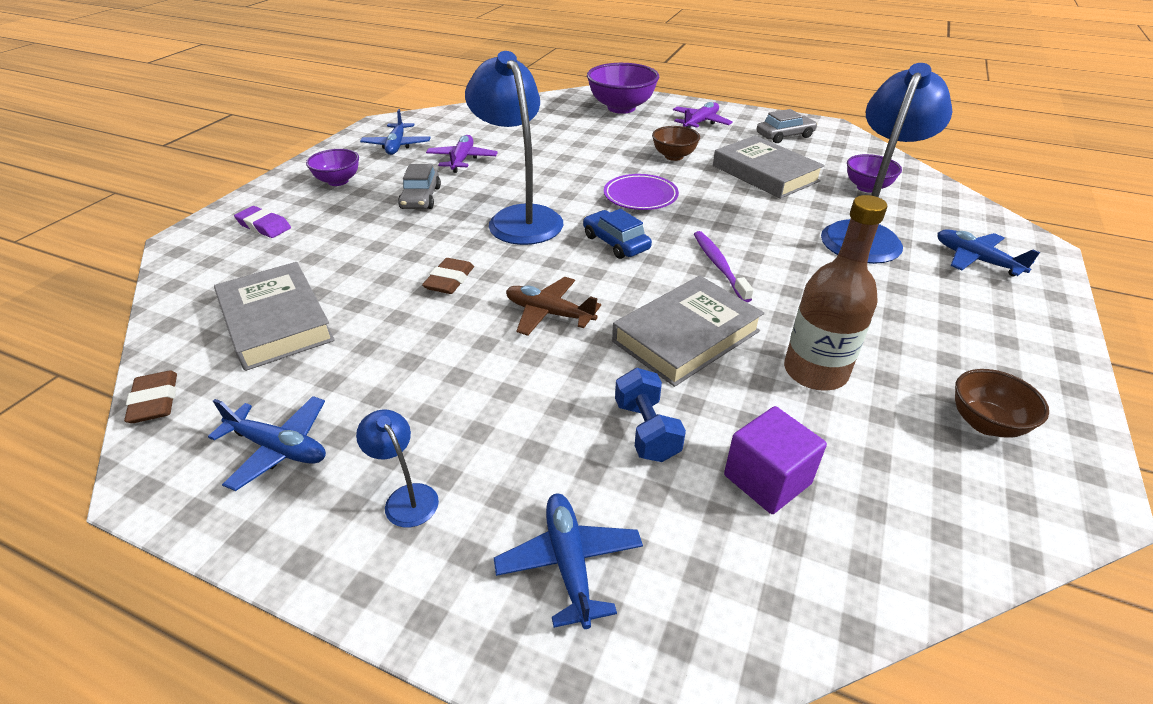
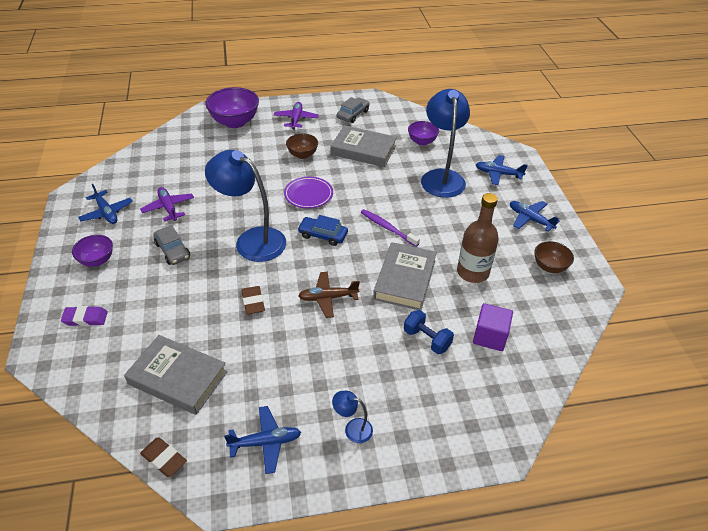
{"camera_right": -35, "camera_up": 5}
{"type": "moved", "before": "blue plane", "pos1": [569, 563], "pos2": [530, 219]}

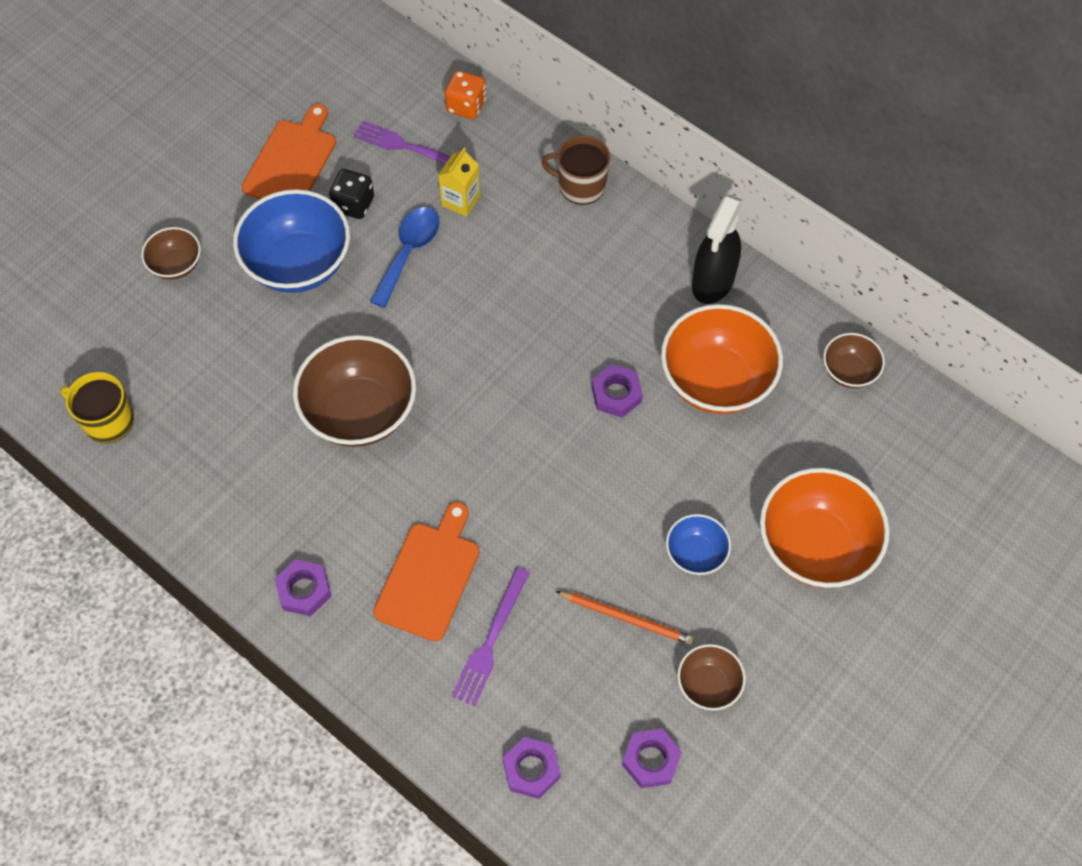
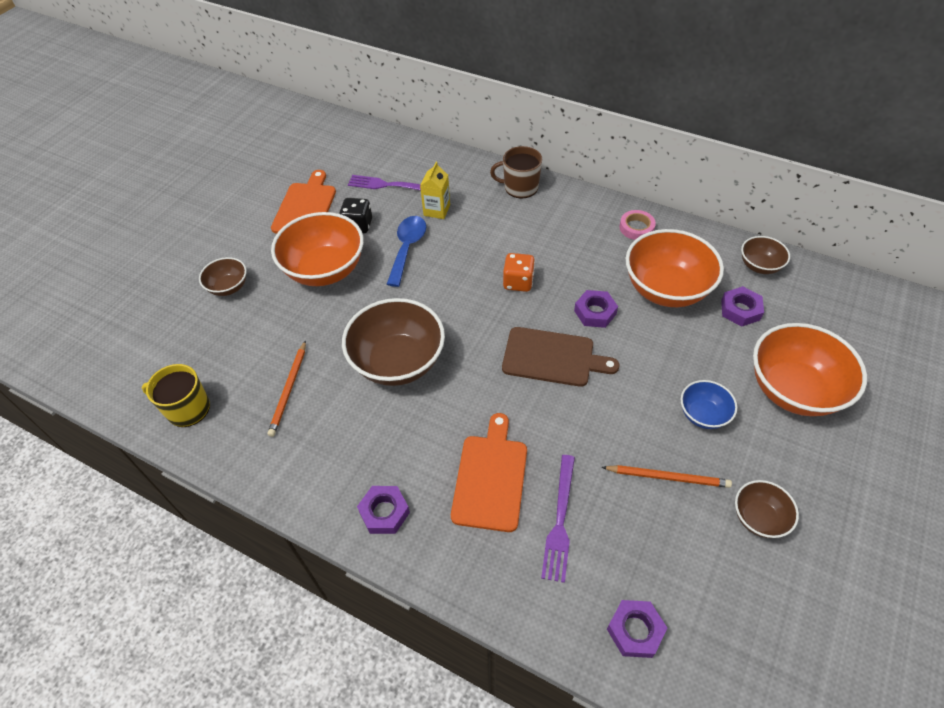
{"camera_right": -10, "camera_up": -10}
{"type": "added", "after": "orange pencil", "pos2": [289, 390]}
{"type": "recoloured", "before": "blue bowl", "after": "orange bowl", "pos1": [298, 264], "pos2": [325, 270]}
{"type": "added", "after": "brown cutting board", "pos2": [552, 357]}
{"type": "moved", "before": "orange dice", "pos1": [466, 106], "pos2": [518, 282]}
{"type": "replaced", "before": "black spray bottle", "after": "pink tape", "pos1": [713, 281], "pos2": [636, 228]}
{"type": "moved", "before": "purple nut", "pos1": [651, 760], "pos2": [740, 310]}

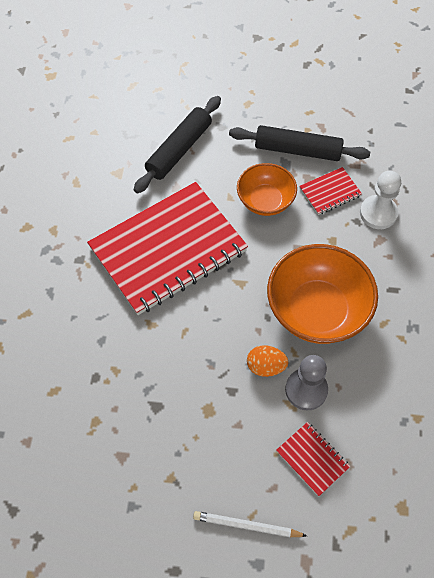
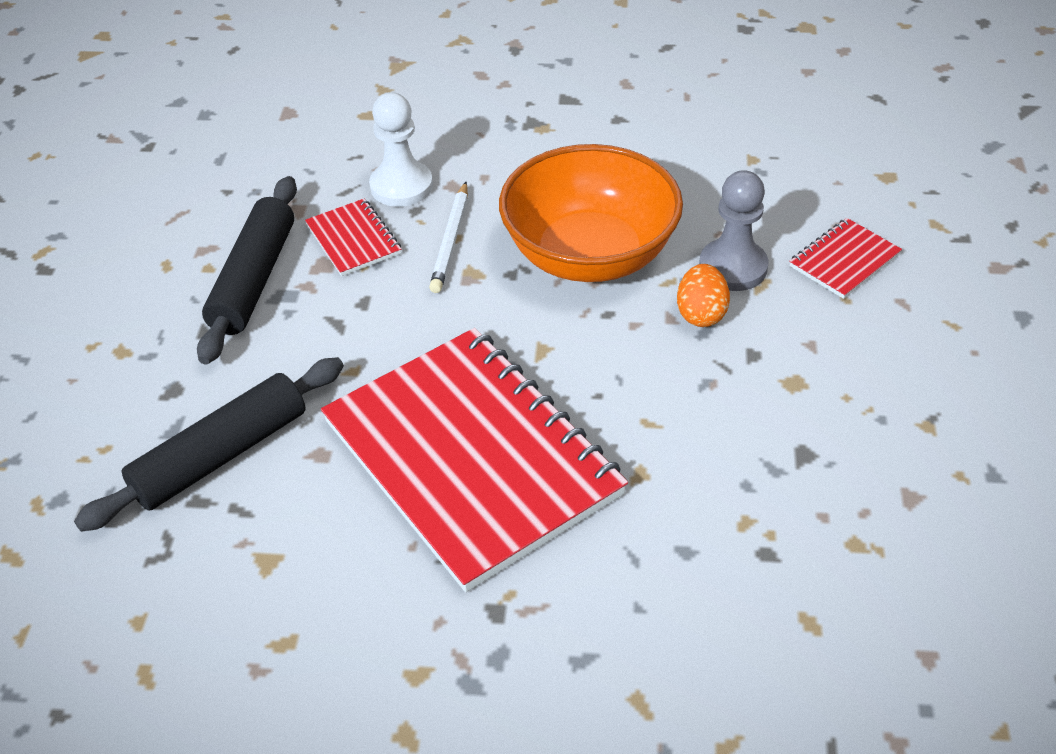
{"camera_right": -90, "camera_up": -15}
{"type": "turned", "before": "black rolling pin", "pos1": [179, 150], "pos2": [221, 455], "turn": -75}
{"type": "moved", "before": "white pencil", "pos1": [246, 525], "pos2": [450, 241]}
{"type": "removed", "before": "orange bowl", "pos1": [265, 201]}

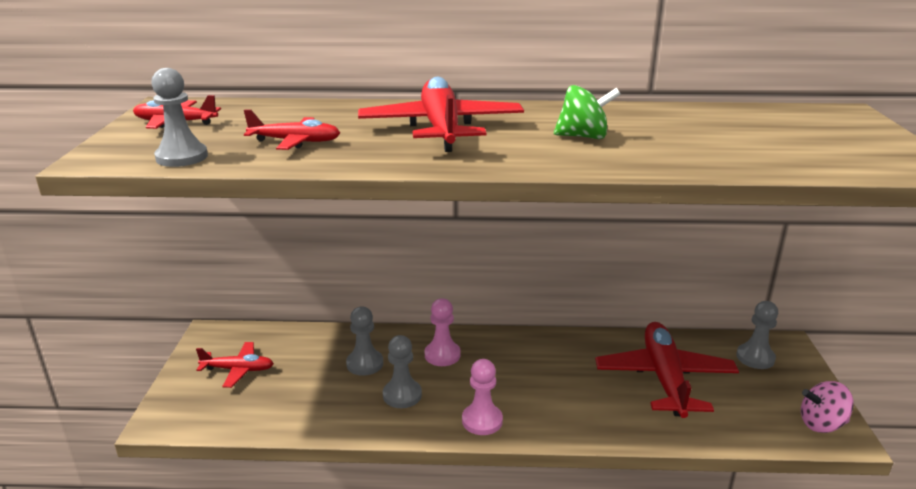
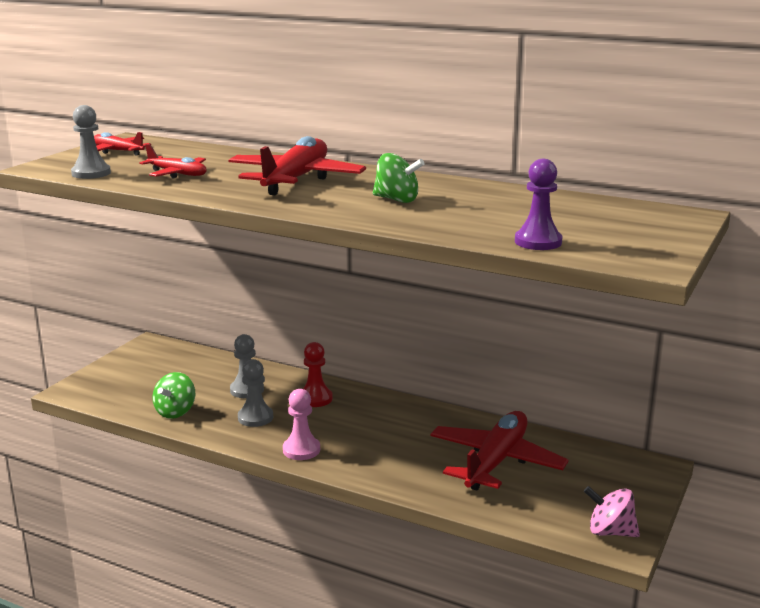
{"camera_right": 25, "camera_up": -5}
{"type": "added", "after": "green spinning top", "pos2": [175, 412]}
{"type": "recoloured", "before": "pink pawn", "after": "red pawn", "pos1": [442, 355], "pos2": [315, 398]}
{"type": "added", "after": "purple pawn", "pos2": [538, 242]}
{"type": "removed", "before": "red plane", "pos1": [238, 370]}
{"type": "removed", "before": "grey pawn", "pos1": [755, 358]}

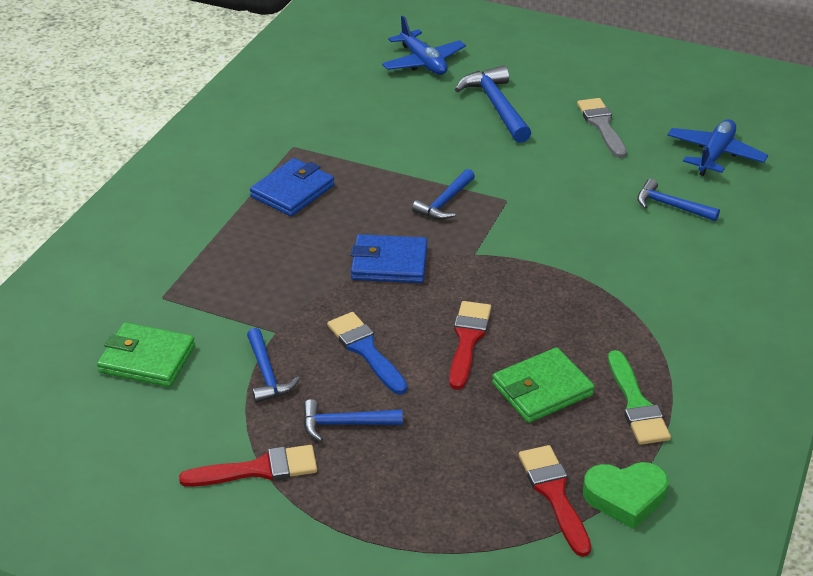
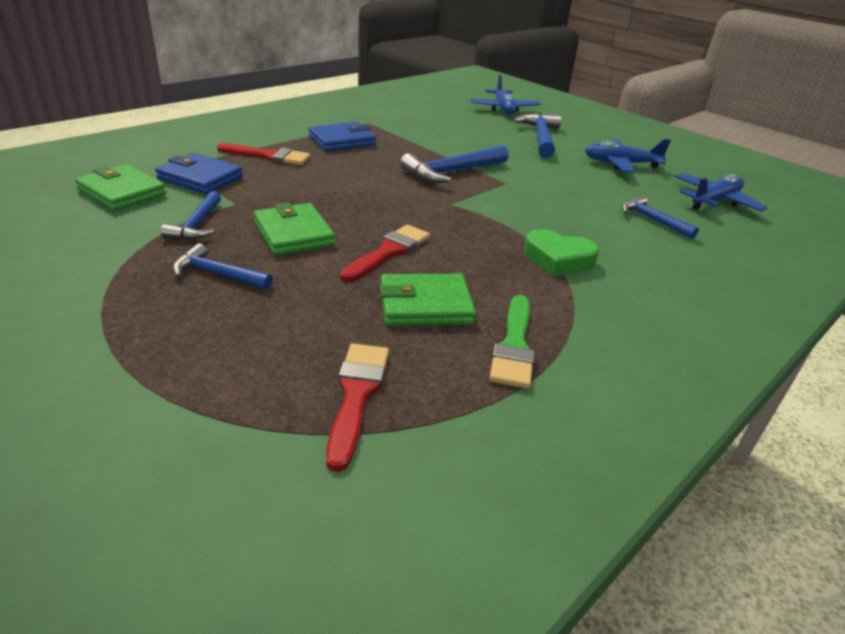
{"camera_right": 20, "camera_up": -5}
{"type": "moved", "before": "blue wallet", "pos1": [389, 263], "pos2": [200, 178]}
{"type": "moved", "before": "red brush", "pos1": [258, 469], "pos2": [268, 156]}
{"type": "replaced", "before": "blue brush", "after": "green wallet", "pos1": [365, 350], "pos2": [293, 233]}
{"type": "resized", "before": "blue hammer", "pos1": [445, 202], "pos2": [452, 172], "scale": 1.58}
{"type": "moved", "before": "green heart", "pos1": [625, 497], "pos2": [558, 259]}
{"type": "replaced", "before": "grey brush", "after": "blue plane", "pos1": [602, 125], "pos2": [621, 164]}

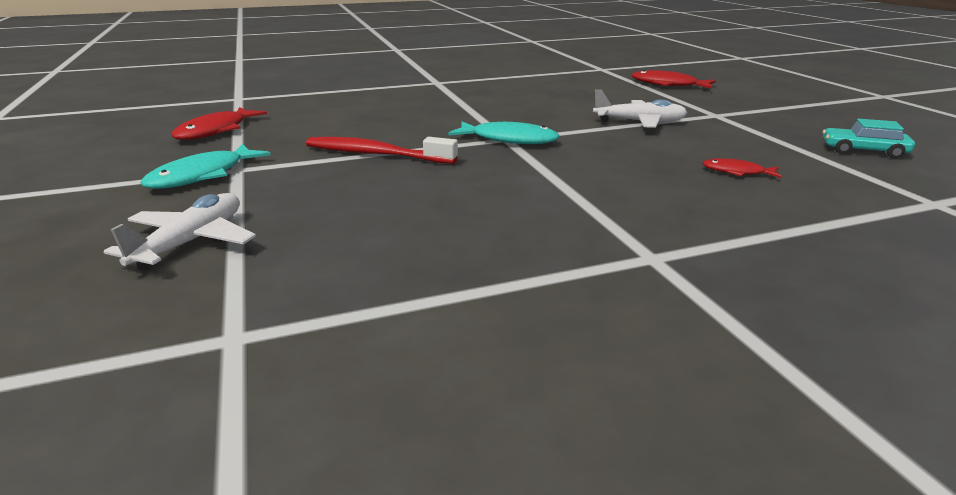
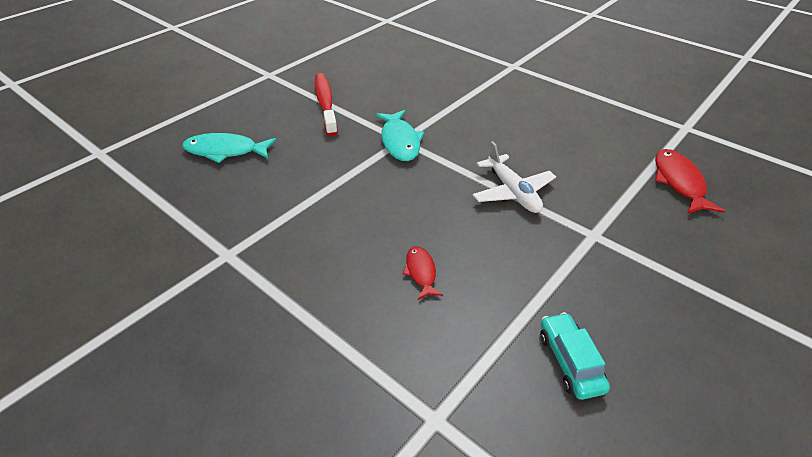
{"camera_right": 60, "camera_up": 15}
{"type": "moved", "before": "turquoise fish", "pos1": [203, 175], "pos2": [225, 151]}
{"type": "removed", "before": "white plane", "pos1": [191, 242]}
{"type": "removed", "before": "red fish", "pos1": [216, 131]}

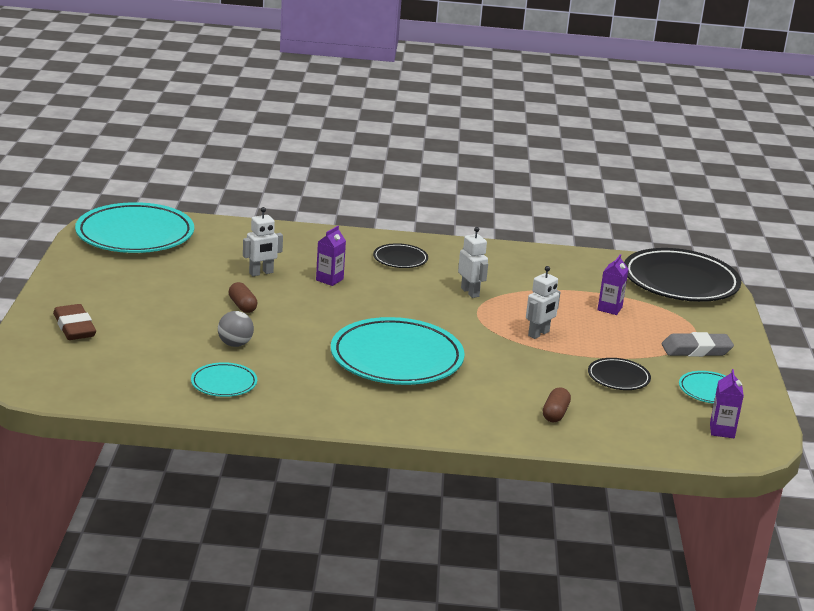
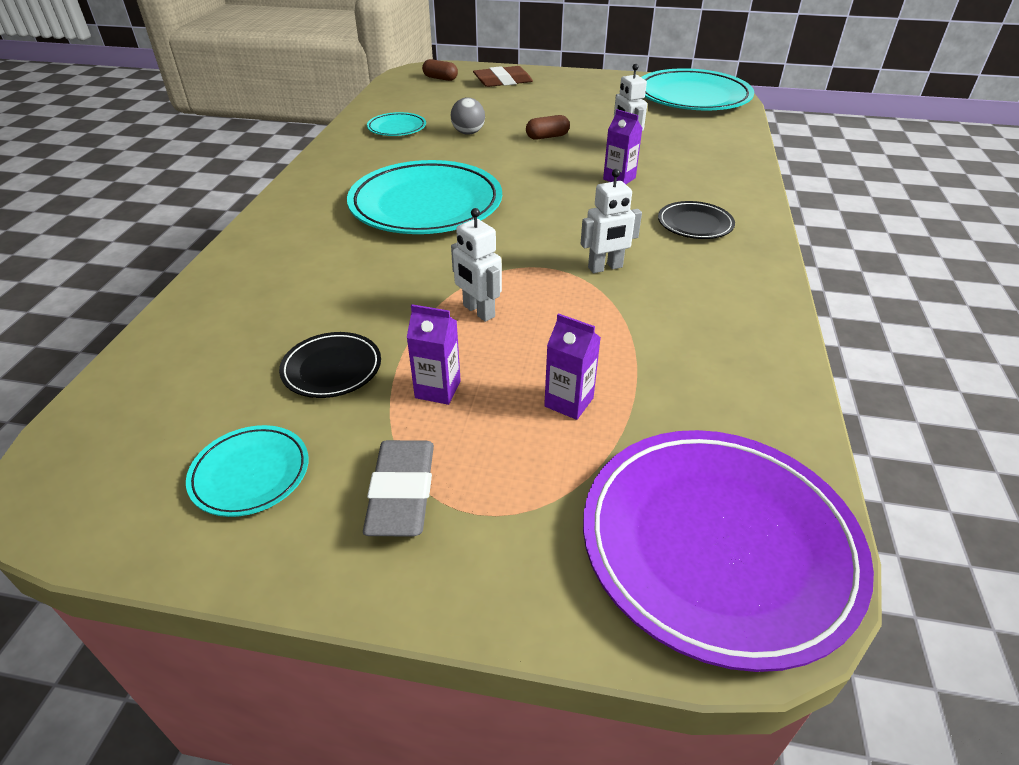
{"camera_right": 100, "camera_up": 15}
{"type": "moved", "before": "purple carton", "pos1": [722, 431], "pos2": [438, 389]}
{"type": "moved", "before": "brown capsule", "pos1": [555, 414], "pos2": [440, 78]}
{"type": "recoloured", "before": "black plate", "after": "purple plate", "pos1": [680, 282], "pos2": [718, 545]}

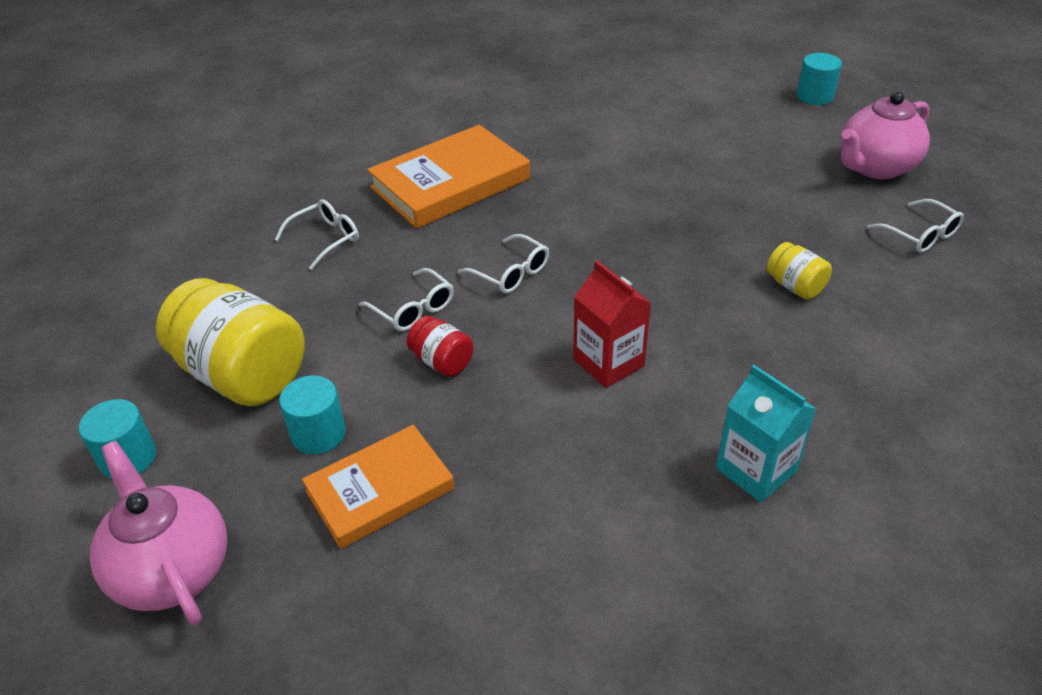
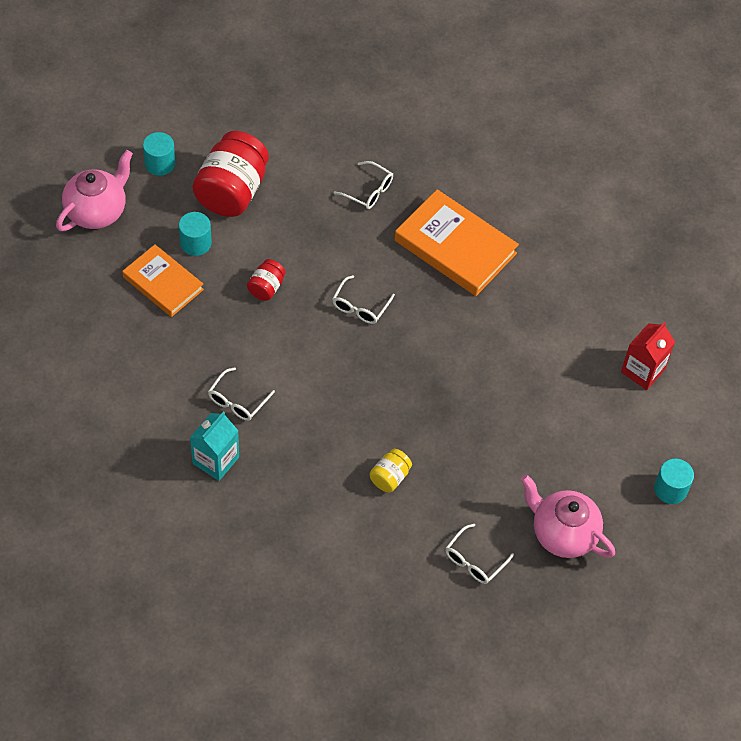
{"camera_right": 70, "camera_up": 15}
{"type": "recoloured", "before": "yellow jar", "after": "red jar", "pos1": [242, 374], "pos2": [232, 191]}
{"type": "moved", "before": "white glasses", "pos1": [412, 309], "pos2": [238, 400]}
{"type": "moved", "before": "red carton", "pos1": [608, 362], "pos2": [642, 371]}

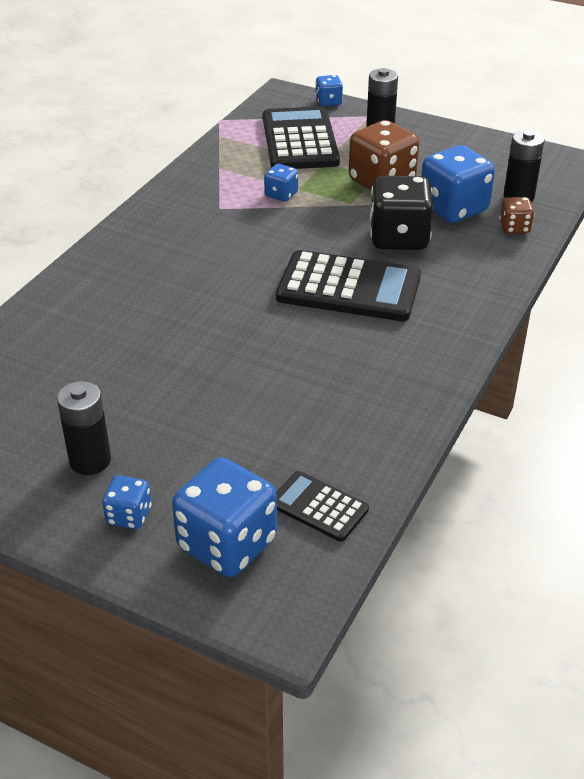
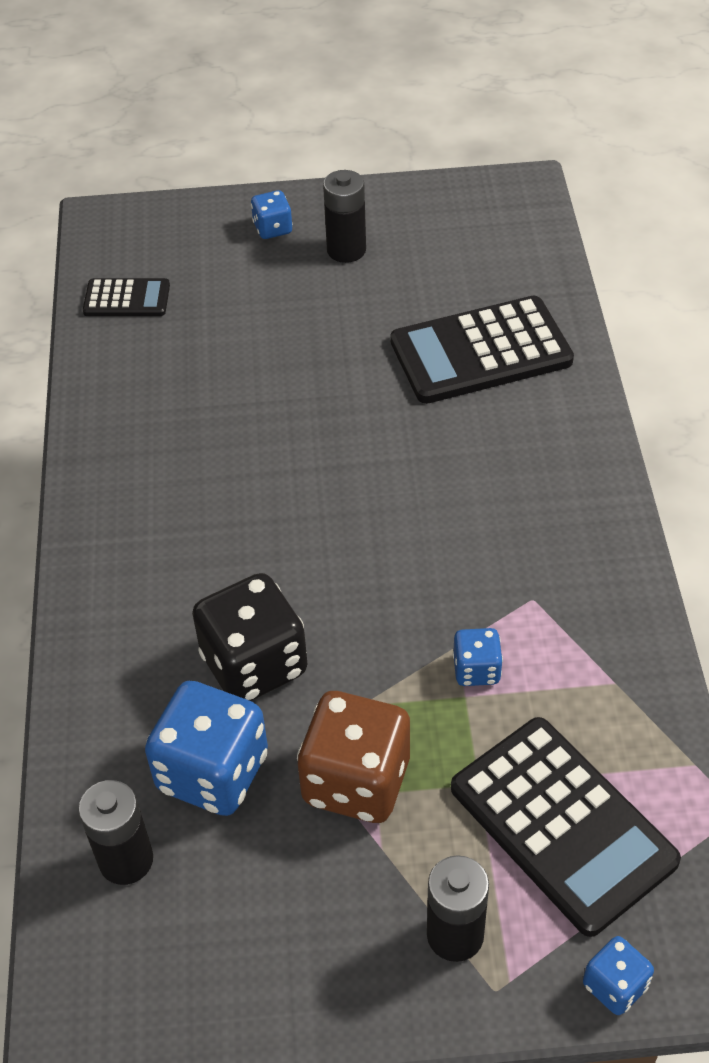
{"camera_right": 150, "camera_up": 10}
{"type": "moved", "before": "black calculator", "pos1": [349, 288], "pos2": [480, 351]}
{"type": "removed", "before": "blue dice", "pos1": [227, 544]}
{"type": "removed", "before": "brown dice", "pos1": [514, 228]}

